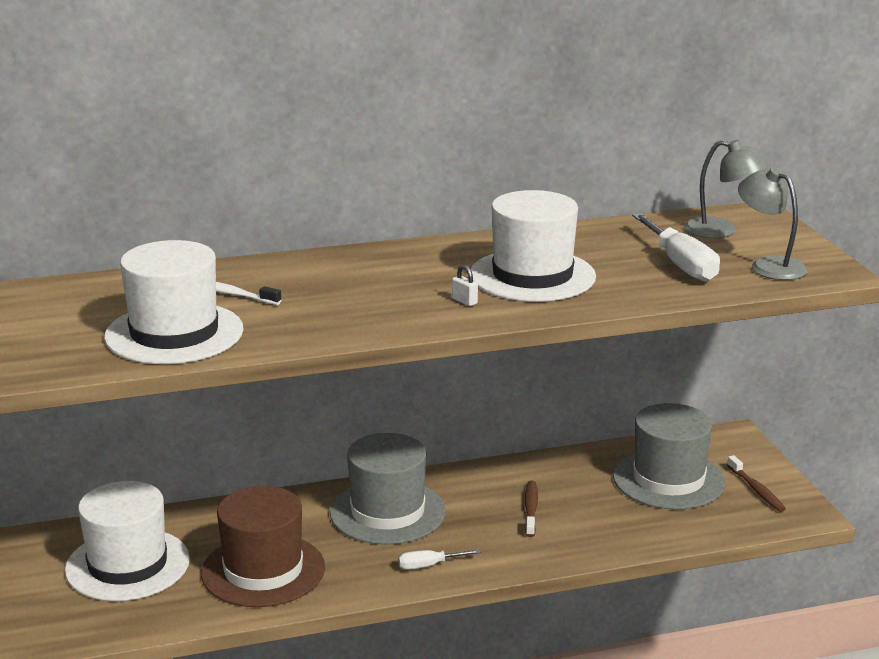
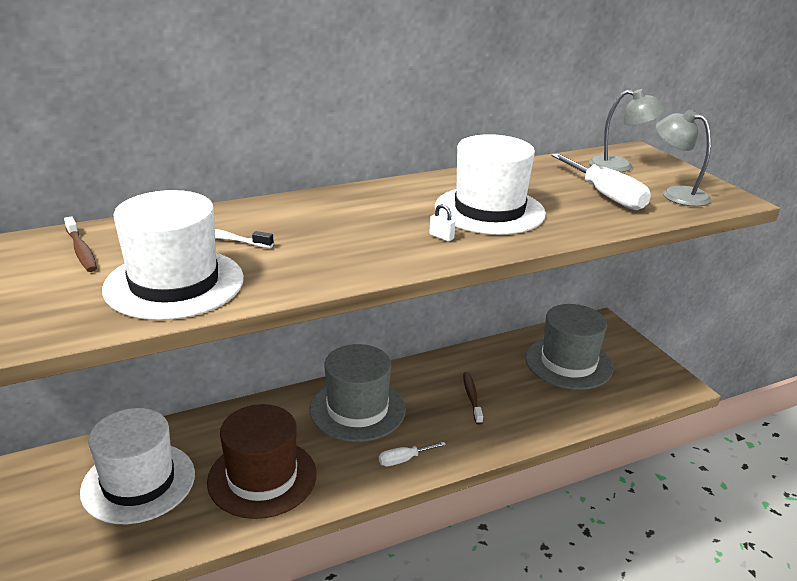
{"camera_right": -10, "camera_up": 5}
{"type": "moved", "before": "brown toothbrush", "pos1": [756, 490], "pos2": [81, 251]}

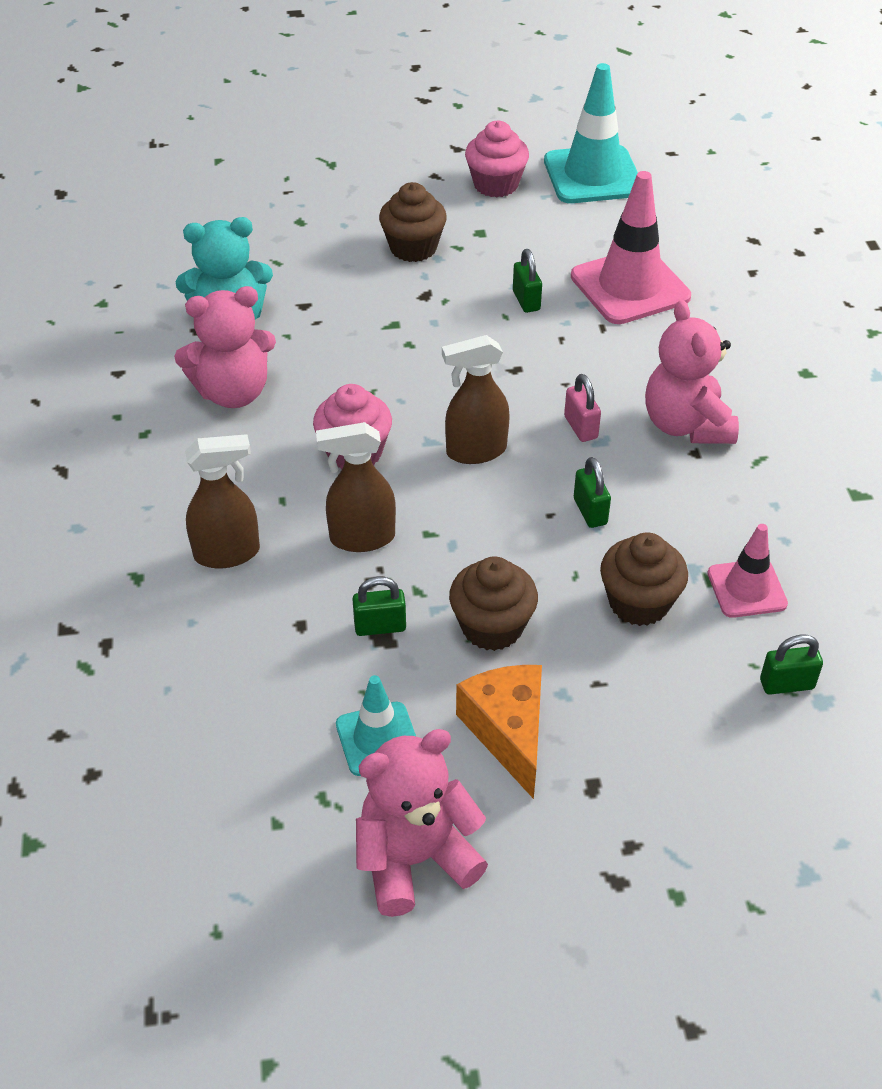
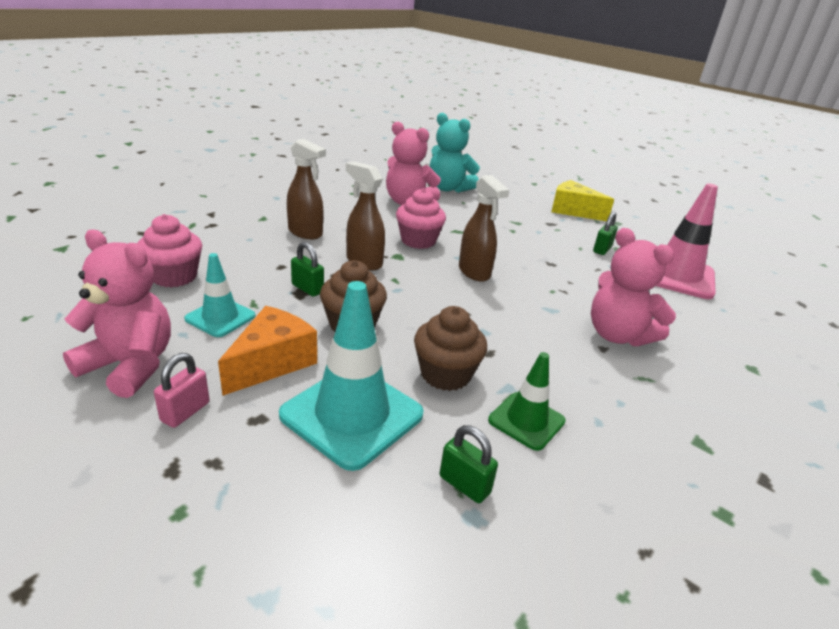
{"camera_right": 45, "camera_up": -15}
{"type": "moved", "before": "pink cupcake", "pos1": [496, 185], "pos2": [174, 277]}
{"type": "moved", "before": "pink padlock", "pos1": [580, 427], "pos2": [185, 412]}
{"type": "moved", "before": "turquoise traffic cone", "pos1": [593, 175], "pos2": [352, 415]}
{"type": "turned", "before": "brown spray bottle", "pos1": [475, 451], "pos2": [474, 272], "turn": -150}
{"type": "recoloured", "before": "pink traffic cone", "after": "green traffic cone", "pos1": [746, 589], "pos2": [526, 421]}
{"type": "replaced", "before": "brown cupcake", "after": "yellow cheese", "pos1": [413, 248], "pos2": [573, 211]}
{"type": "turned", "before": "pink teddy bear", "pos1": [686, 425], "pos2": [617, 335], "turn": -75}
{"type": "removed", "before": "green padlock", "pos1": [590, 511]}

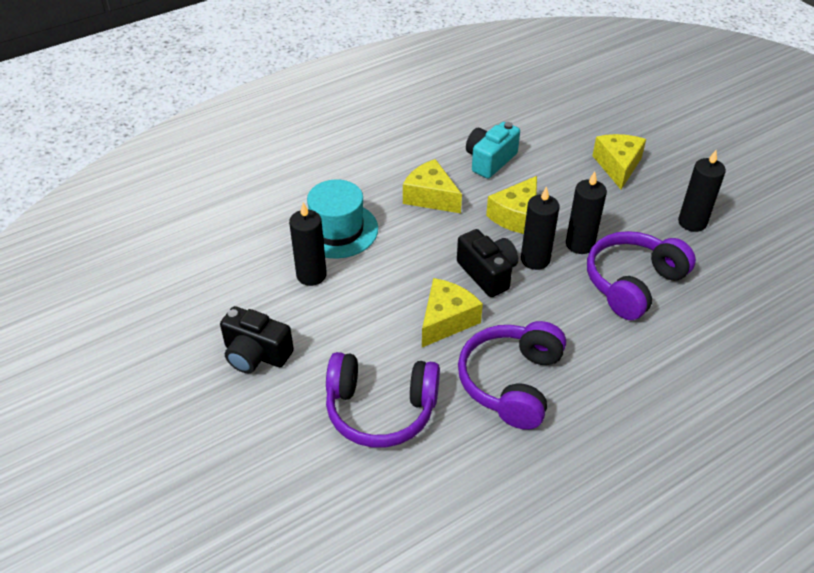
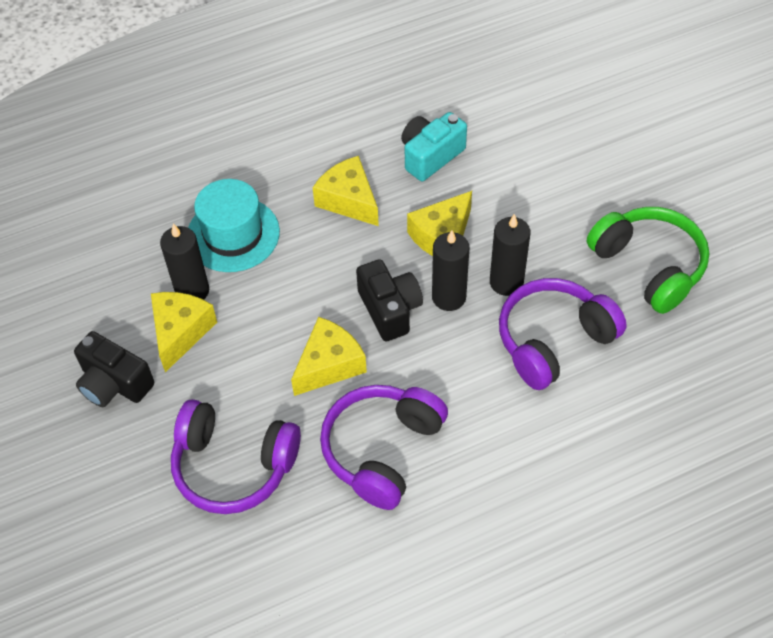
{"camera_right": 10, "camera_up": 10}
{"type": "moved", "before": "yellow cheese", "pos1": [618, 166], "pos2": [180, 332]}
{"type": "replaced", "before": "black candle", "after": "green headphones", "pos1": [692, 222], "pos2": [648, 266]}

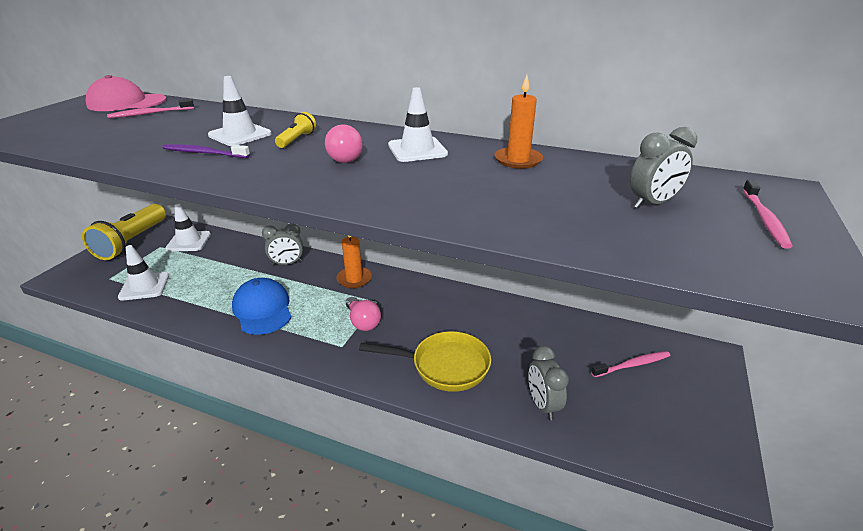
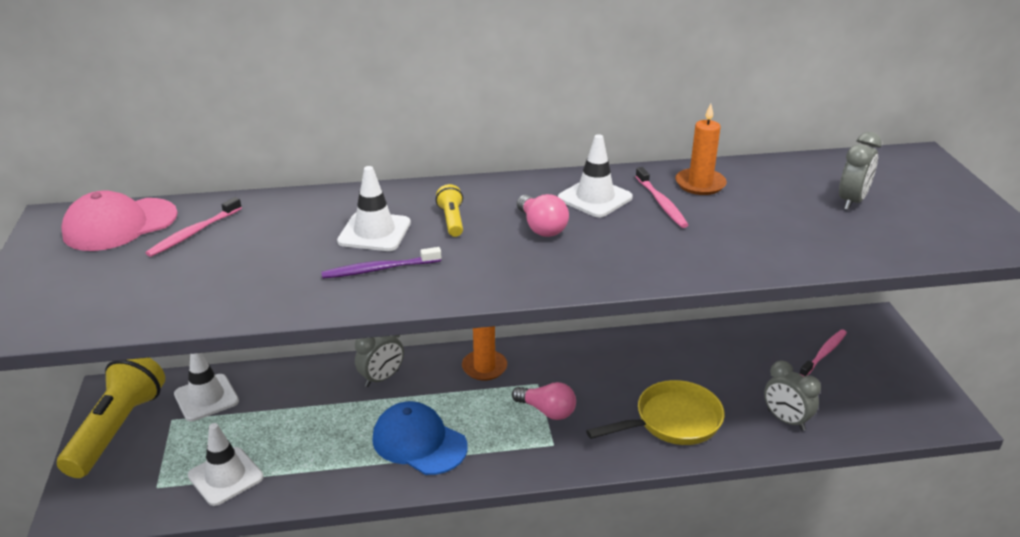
{"camera_right": -30, "camera_up": 0}
{"type": "turned", "before": "yellow flashlight", "pos1": [132, 242], "pos2": [118, 429], "turn": -150}
{"type": "moved", "before": "pink toothbrush", "pos1": [764, 219], "pos2": [661, 203]}

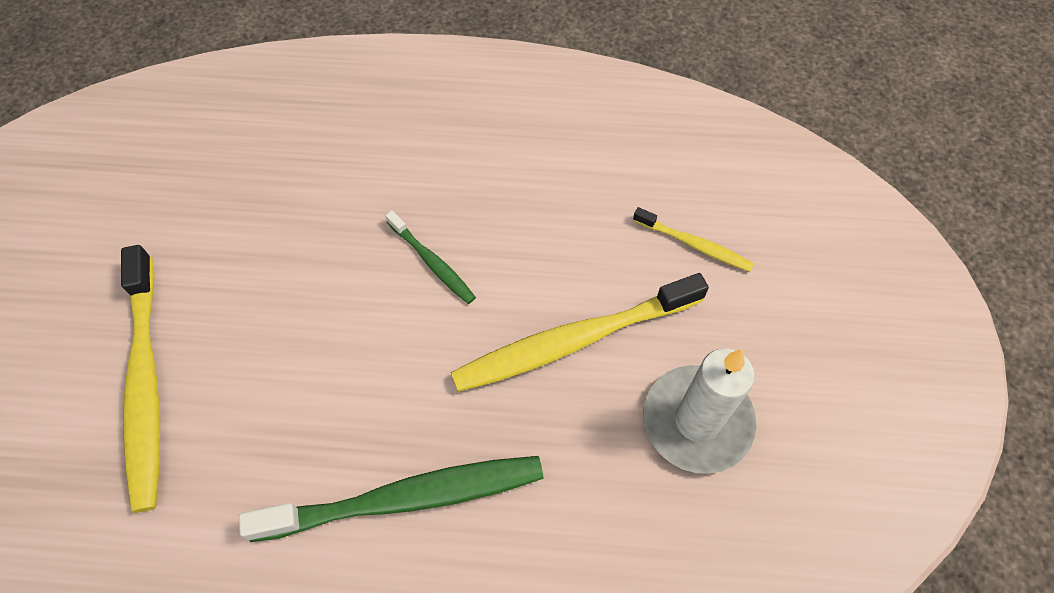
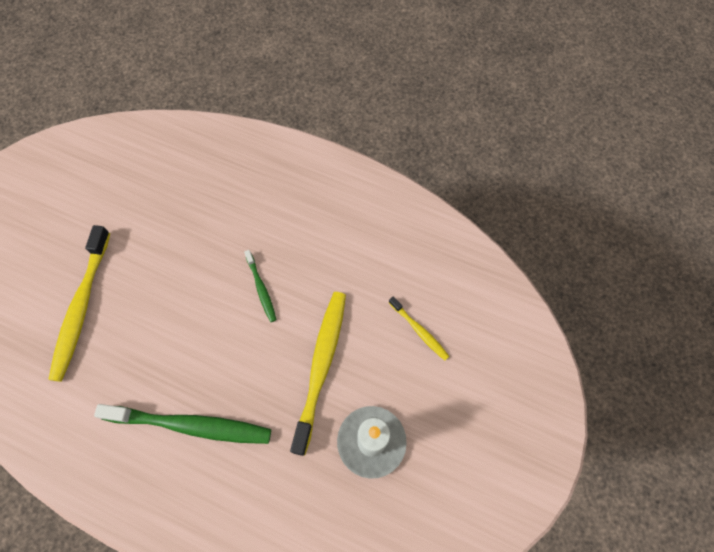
{"camera_right": 20, "camera_up": 5}
{"type": "turned", "before": "yellow toothbrush", "pos1": [573, 340], "pos2": [321, 366], "turn": 105}

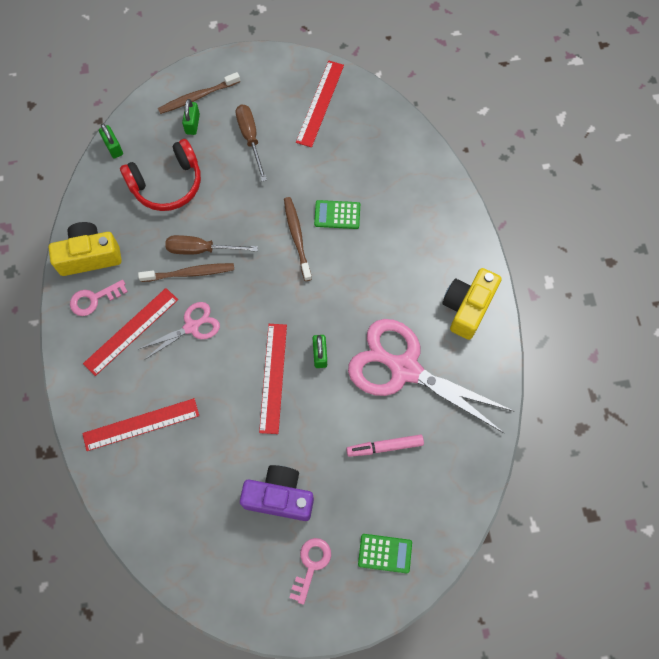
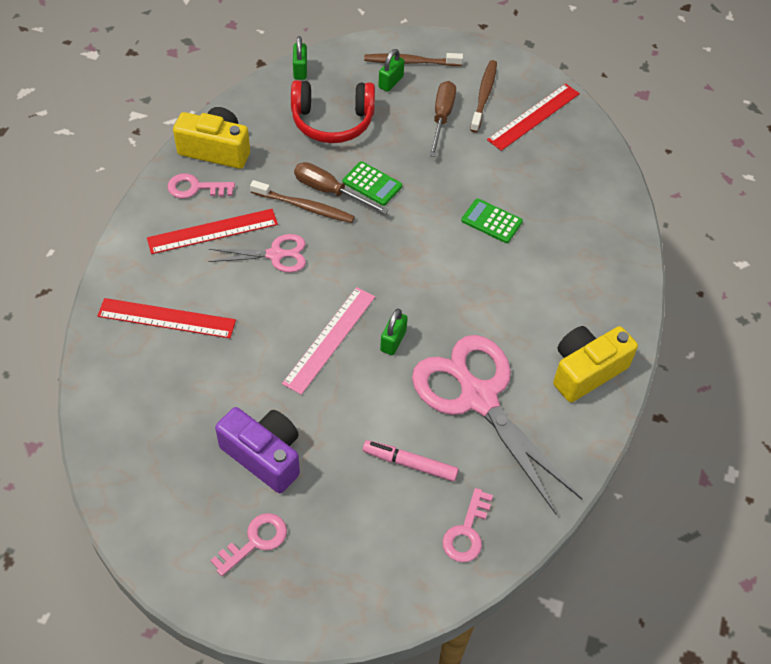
{"camera_right": 25, "camera_up": -15}
{"type": "recoloured", "before": "red ruler", "after": "pink ruler", "pos1": [273, 377], "pos2": [329, 339]}
{"type": "moved", "before": "green calculator", "pos1": [385, 553], "pos2": [372, 184]}
{"type": "added", "after": "pink key", "pos2": [467, 532]}
{"type": "moved", "before": "brown toothbrush", "pos1": [297, 237], "pos2": [484, 96]}

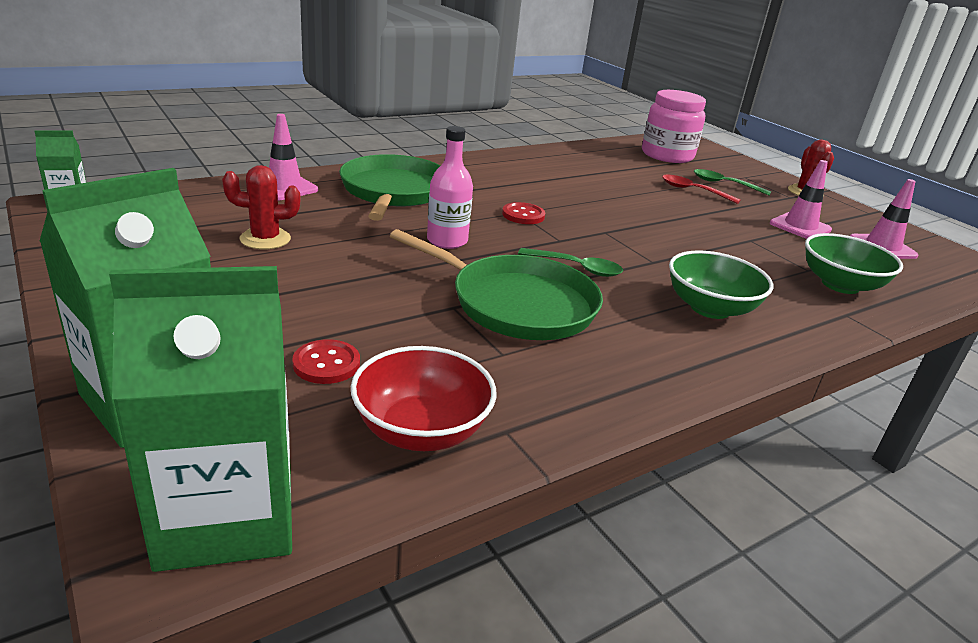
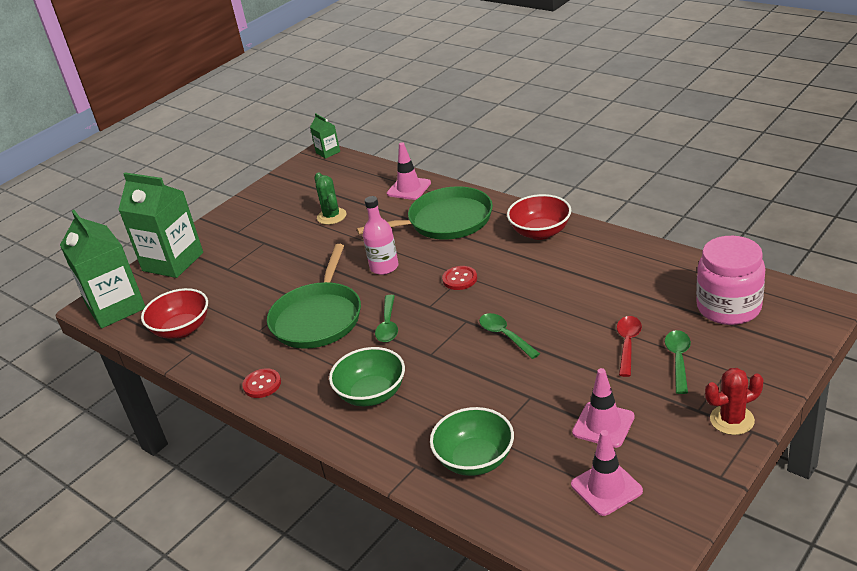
{"camera_right": 80, "camera_up": 5}
{"type": "moved", "before": "red button", "pos1": [326, 364], "pos2": [262, 384]}
{"type": "recoloured", "before": "red cactus", "after": "green cactus", "pos1": [265, 239], "pos2": [331, 216]}
{"type": "added", "after": "green spoon", "pos2": [505, 335]}
{"type": "added", "after": "red bowl", "pos2": [540, 232]}

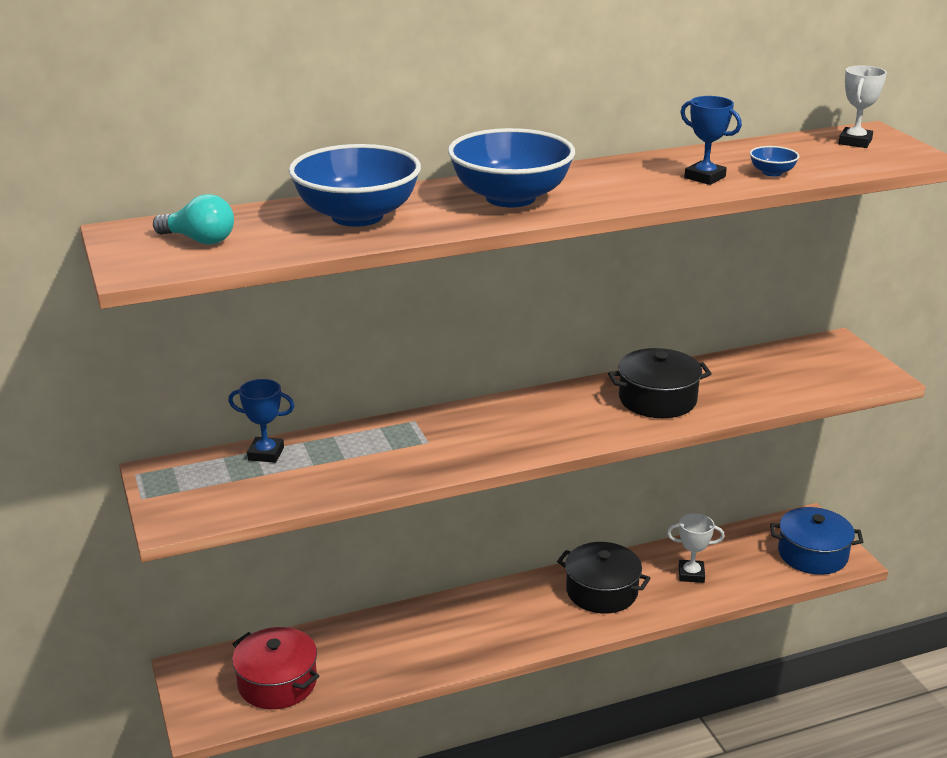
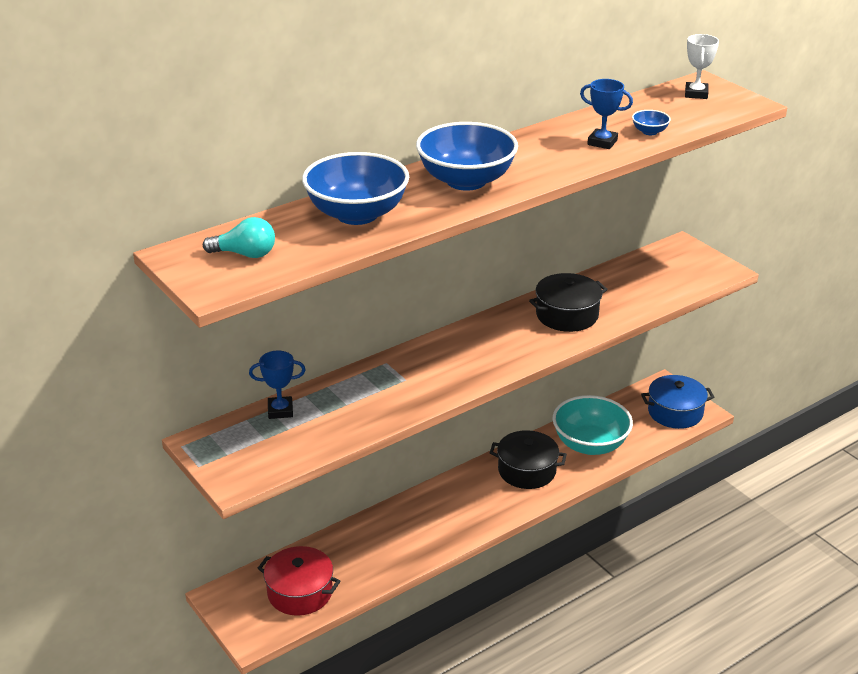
{"camera_right": -15, "camera_up": 5}
{"type": "replaced", "before": "white trophy", "after": "turquoise bowl", "pos1": [691, 574], "pos2": [590, 444]}

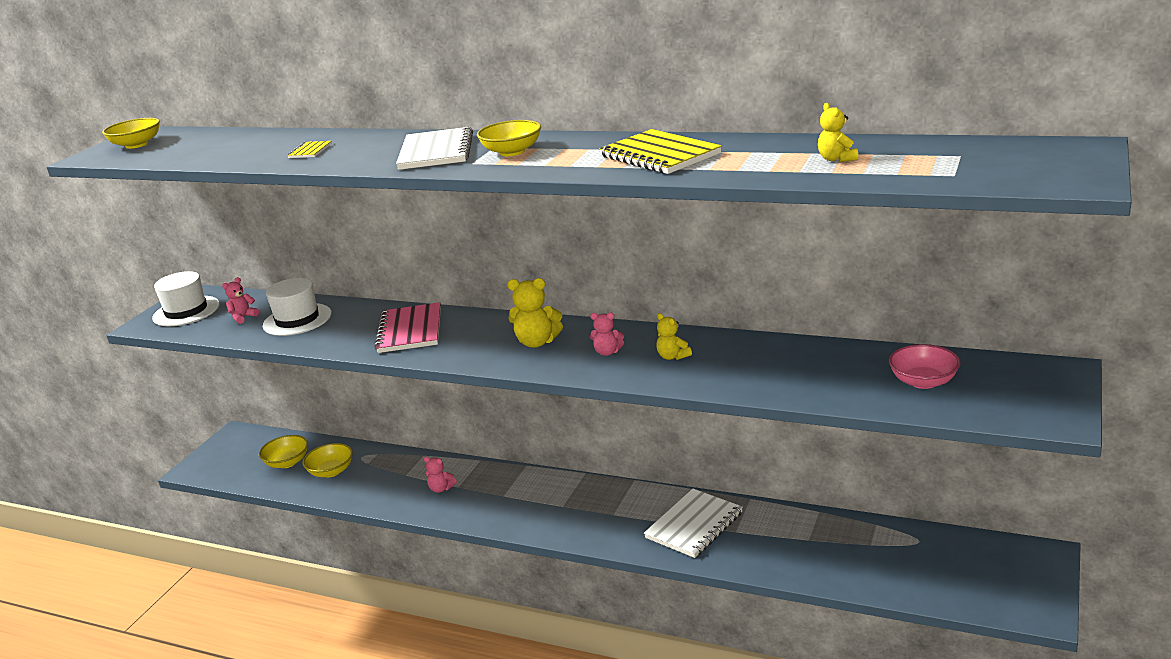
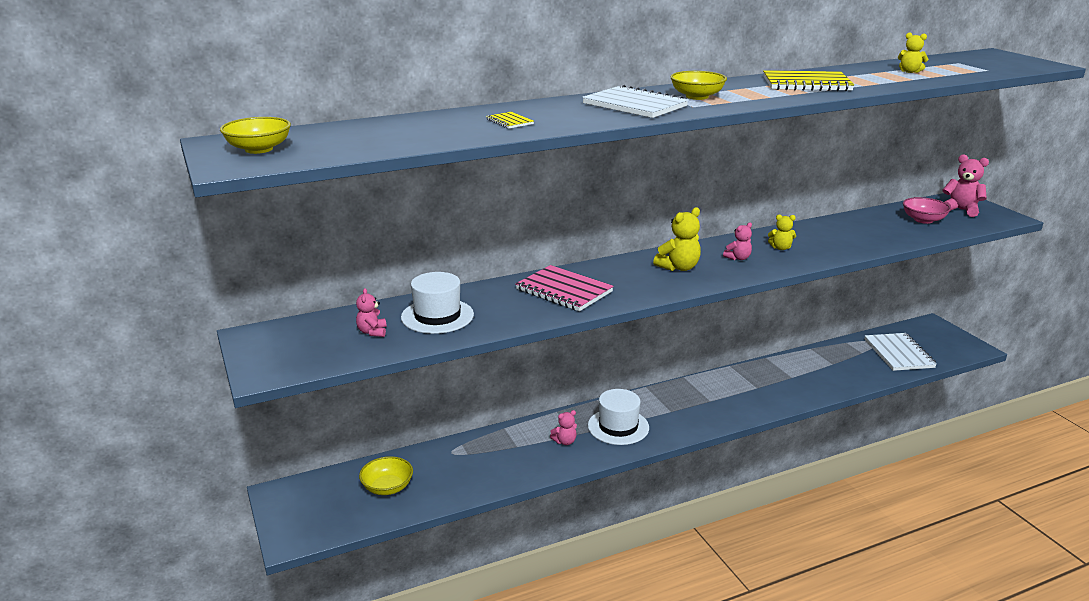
{"camera_right": -50, "camera_up": 0}
{"type": "moved", "before": "white hat", "pos1": [186, 311], "pos2": [618, 426]}
{"type": "moved", "before": "white notebook", "pos1": [694, 525], "pos2": [899, 354]}
{"type": "added", "after": "pink teddy bear", "pos2": [961, 210]}
{"type": "removed", "before": "yellow bowl", "pos1": [331, 471]}

